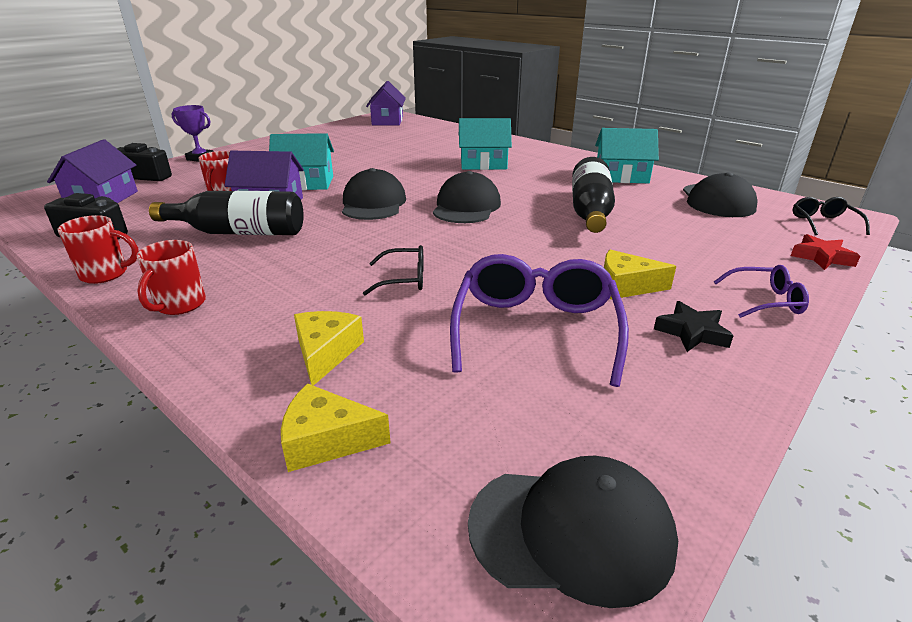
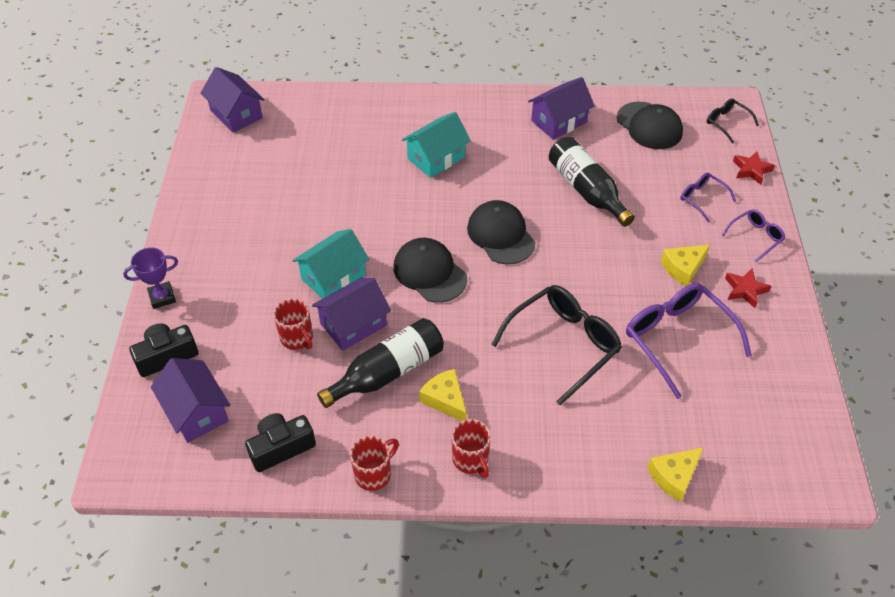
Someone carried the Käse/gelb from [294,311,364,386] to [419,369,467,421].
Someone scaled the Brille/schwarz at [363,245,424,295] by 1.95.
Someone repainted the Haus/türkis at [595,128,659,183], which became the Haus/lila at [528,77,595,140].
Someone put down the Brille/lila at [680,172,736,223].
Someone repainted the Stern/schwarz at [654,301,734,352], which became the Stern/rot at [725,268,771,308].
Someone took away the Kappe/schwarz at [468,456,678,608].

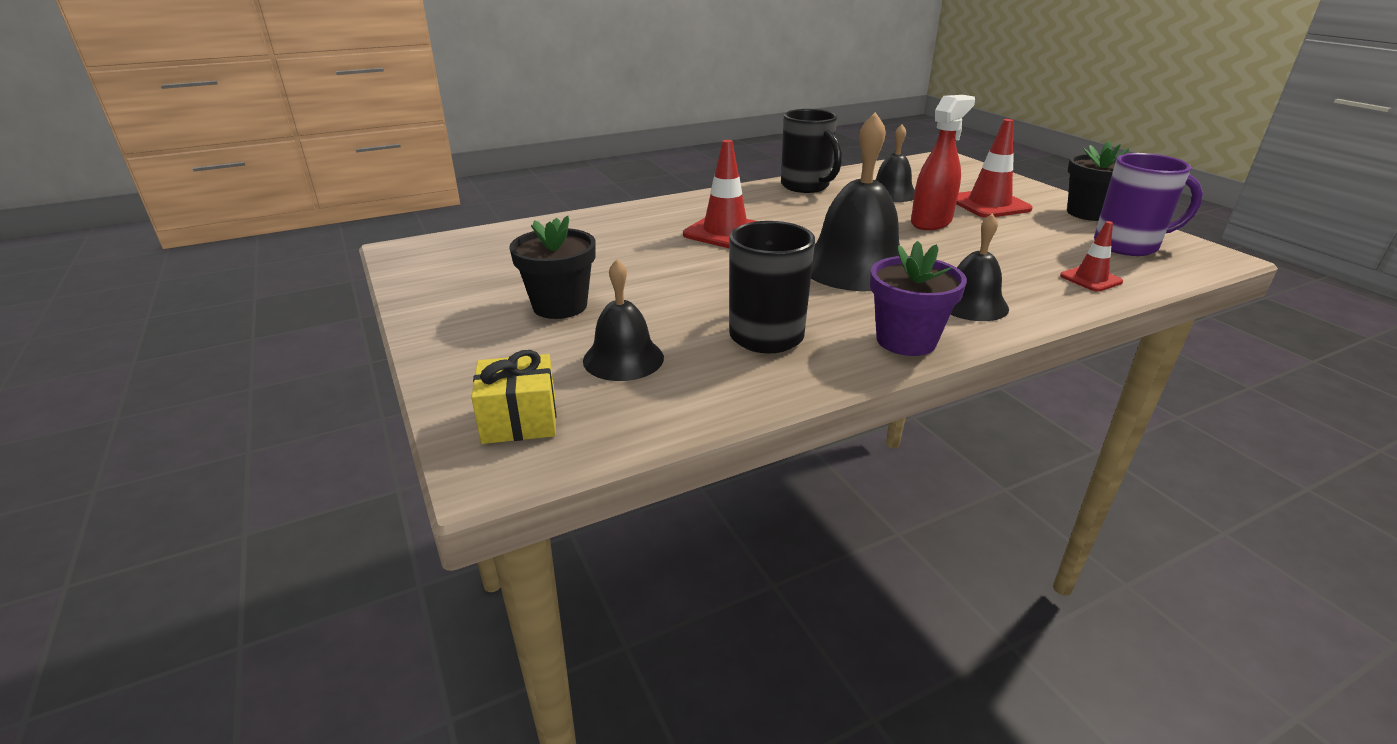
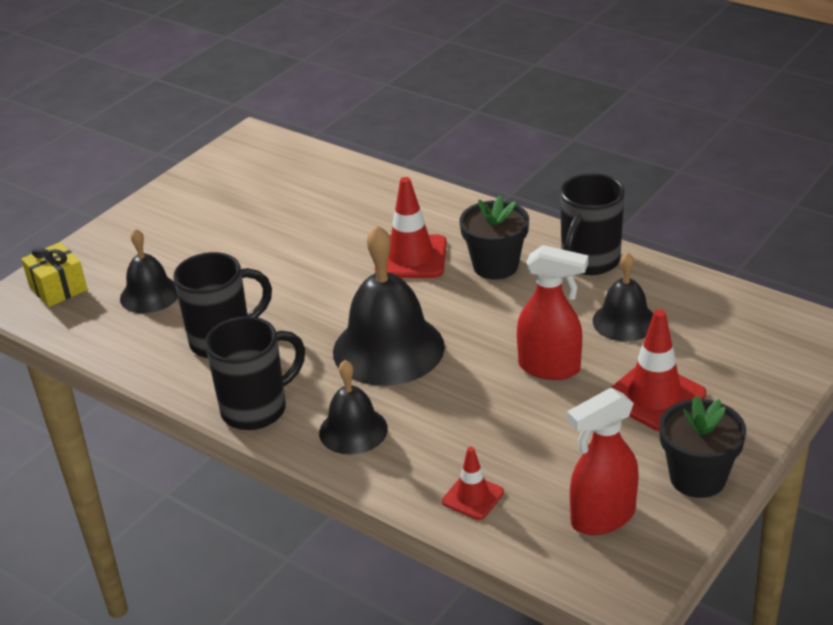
Someone swapped the Blumentopf/lila at [870,241,967,356] for the Tasse/schwarz at [205,316,305,430].
Someone carried the Blumentopf/schwarz from [509,215,596,319] to [460,195,529,280].
Someone swapped the Tasse/lila at [1094,153,1203,256] for the Sprühflasche/rot at [567,388,639,535].

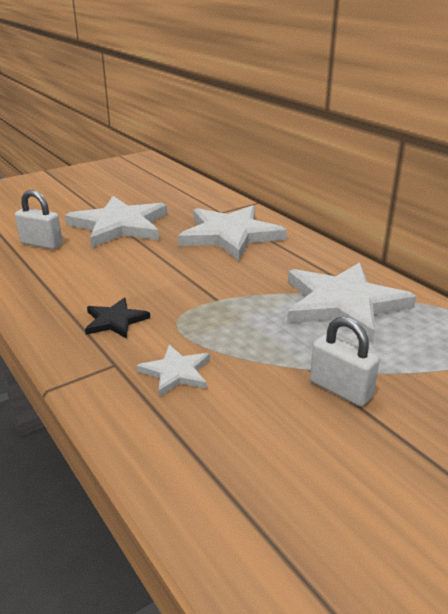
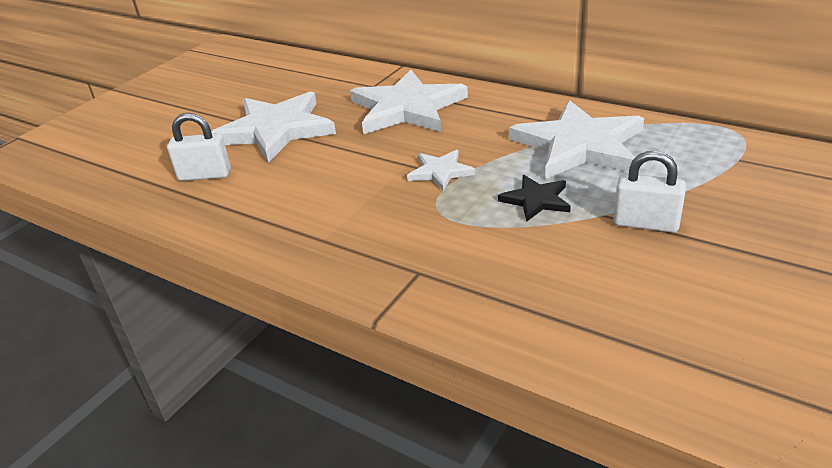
Someone carried the Stern/weiß from [137,345,210,397] to [407,150,475,191].
Someone carried the Stern/schwarz from [85,298,150,339] to [498,175,571,222].

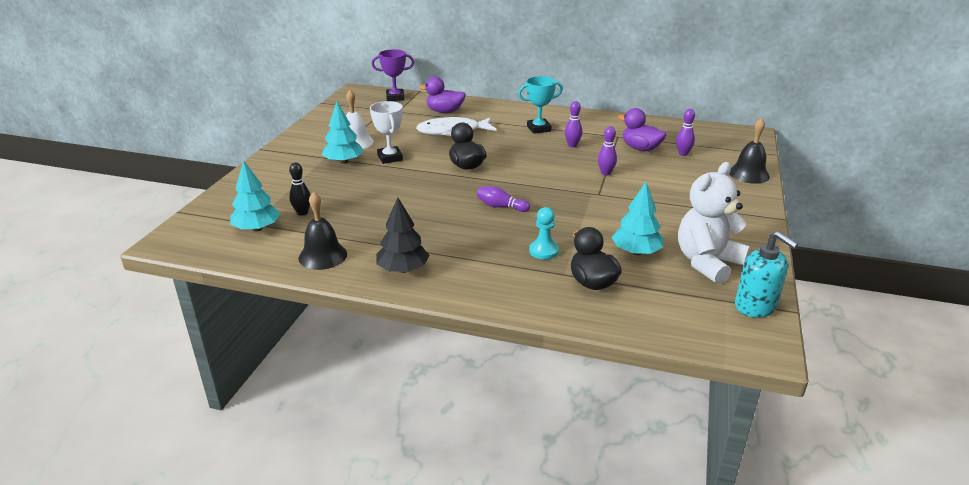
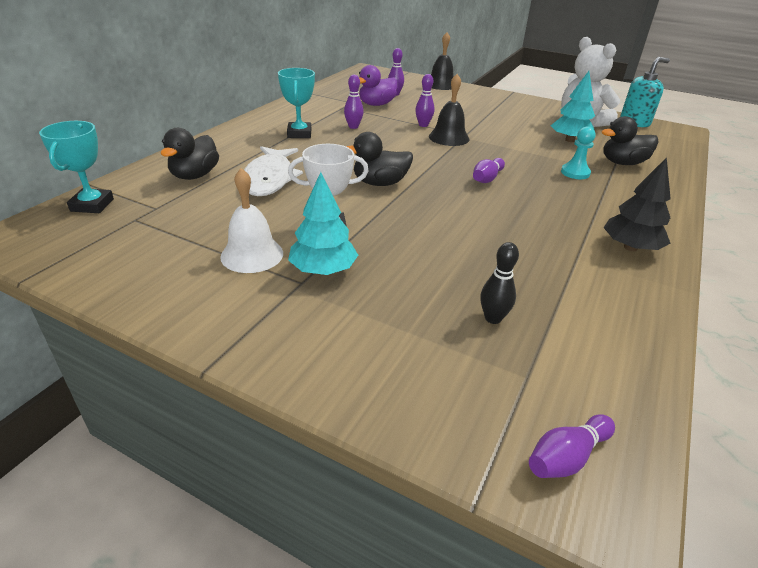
Someone repainted the Pokal/lila at [371,49,414,101], which became the Pokal/türkis at [39,121,114,213].
Someone repainted the Ente/lila at [419,76,466,113], which became the Ente/schwarz at [161,128,219,180].
Someone carried the Glocke/schwarz from [299,192,347,270] to [429,74,469,146].
Someone put down the Bowlingkegel/lila at [529,414,615,478].
Someone took away the Baum/türkis at [230,160,280,232].

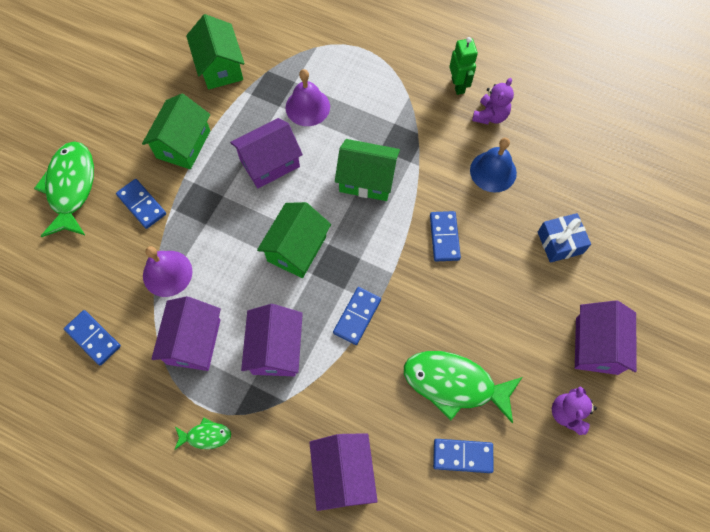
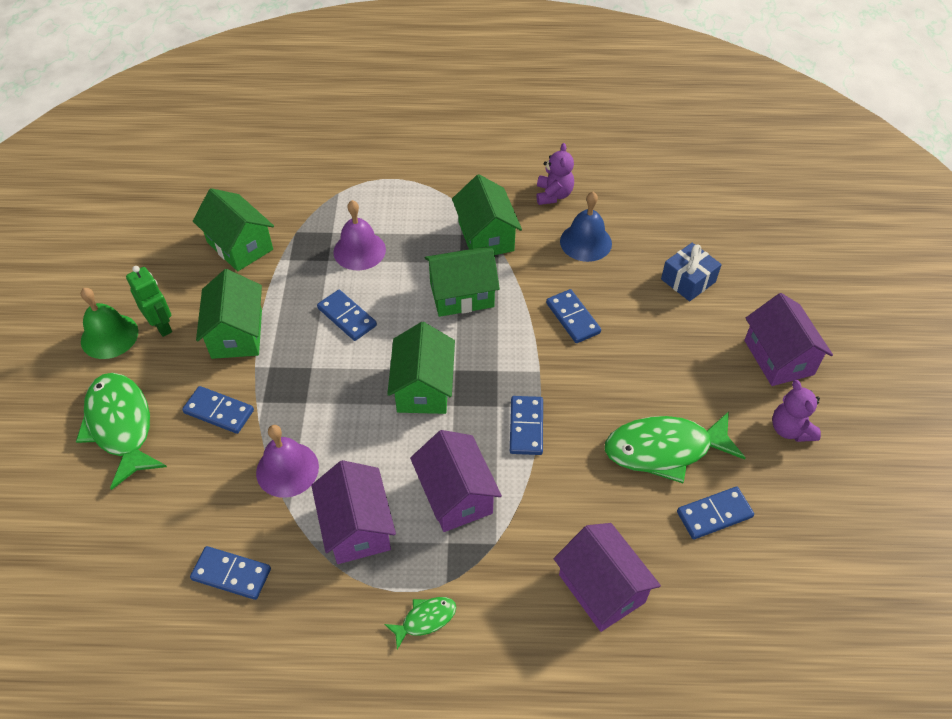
Someone put down the Glocke/grün at [81,288,138,359].
Someone carried the Roboter/grün from [449,37,478,95] to [126,266,172,337].
Someone swapped the Haus/lila at [230,118,303,188] for the Dominostein/blau at [317,290,377,341].
Someone put down the Haus/grün at [452,174,522,255].

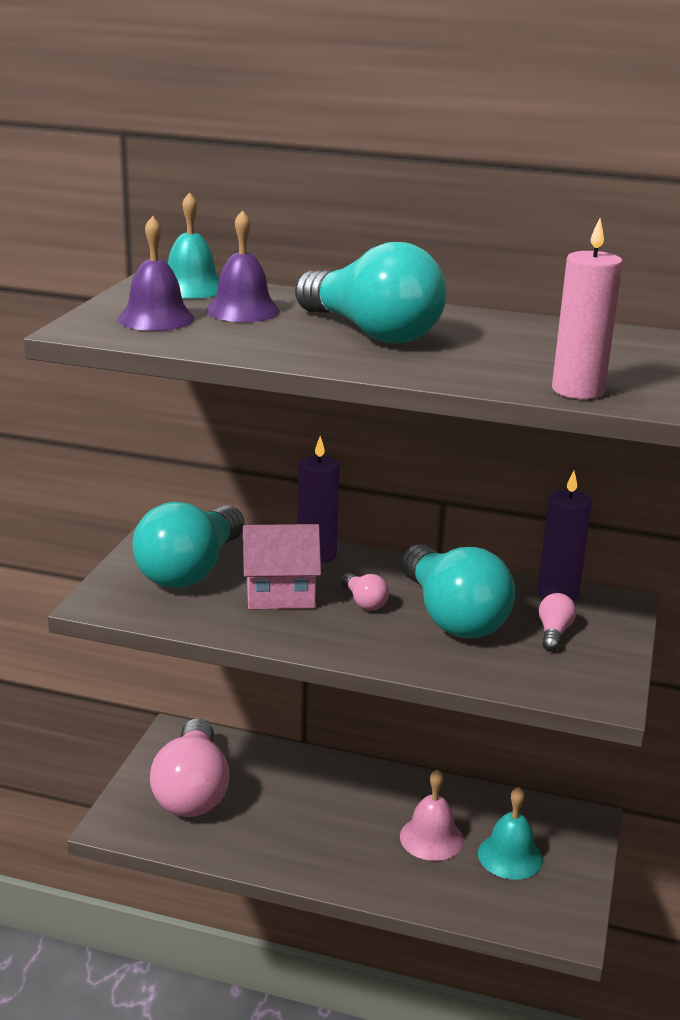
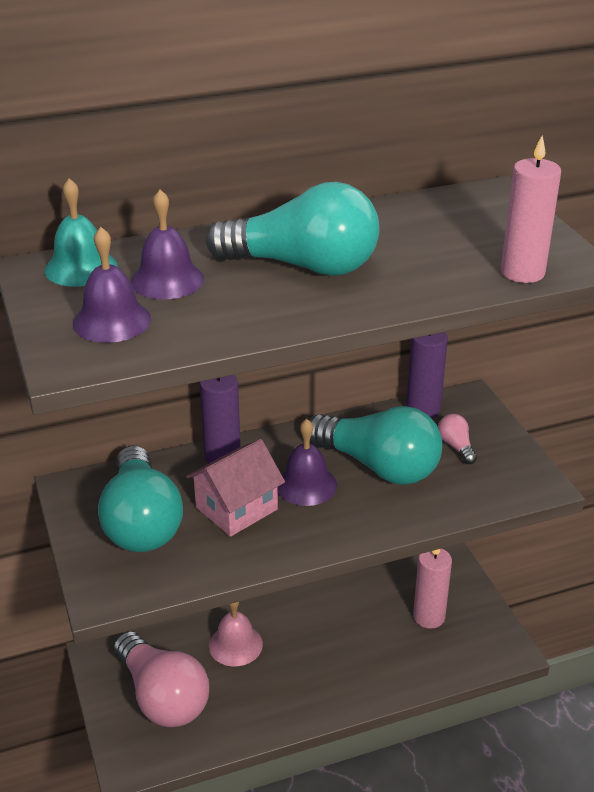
Someone carried the Glocke/rosa from [400,769,464,861] to [209,602,263,666].
Someone swapped the Glühbirne/rosa at [341,573,389,610] for the Glocke/lila at [278,419,337,506].
Someone swapped the Glocke/türkis at [478,787,543,880] for the Kerze/rosa at [413,548,452,629].

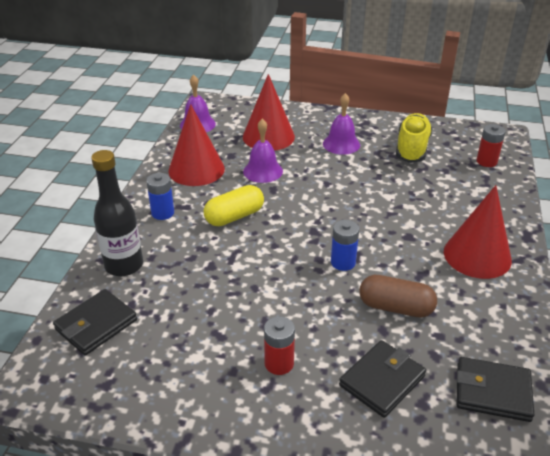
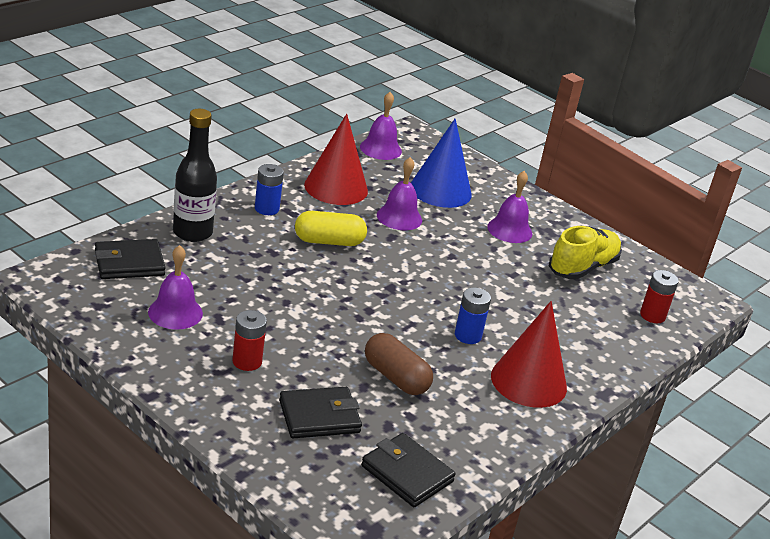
Someone put down the Glocke/lila at [148,245,203,330].
Someone repainted the Kegel/rot at [243,74,295,151], which became the Kegel/blau at [411,118,472,208].
Someone carried the Batterie/blau from [331,220,359,271] to [455,288,491,344].

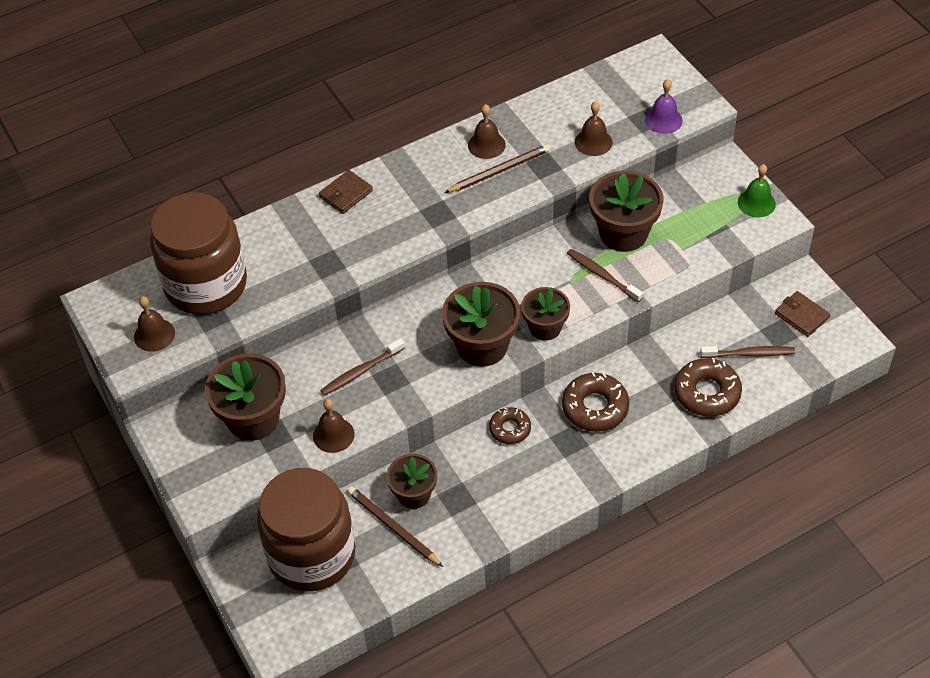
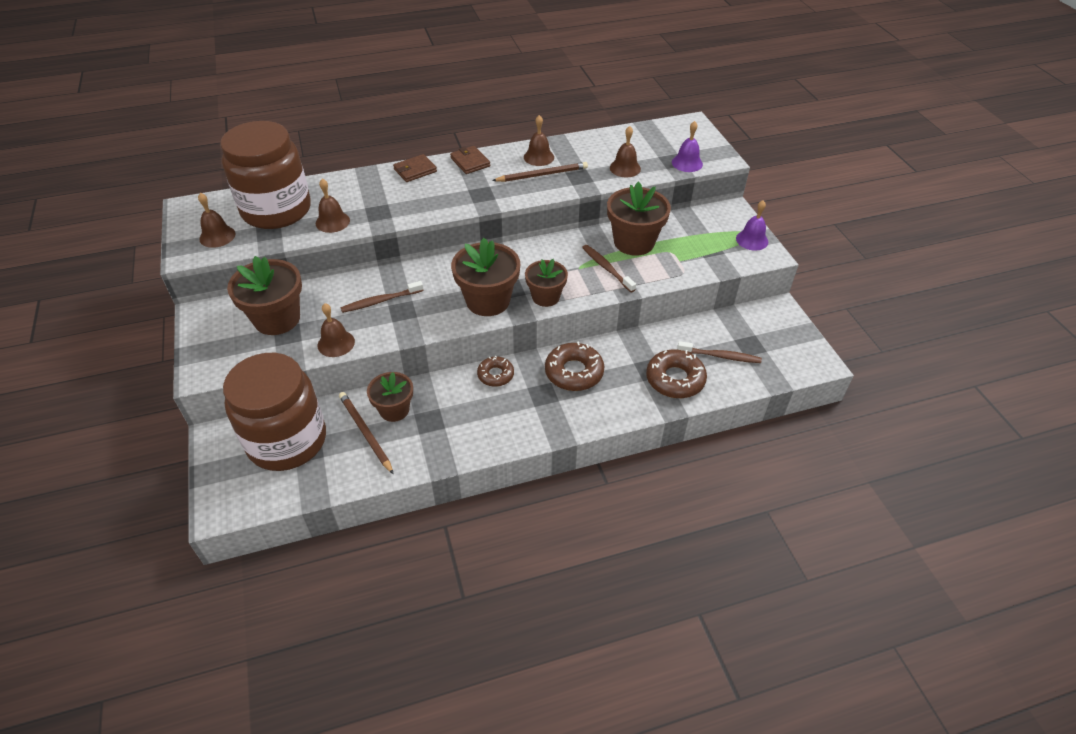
Someone put down the Glocke/braun at [316,179,350,233].
Someone carried the Geldbörse/braun from [775,291,830,337] to [450,146,490,174].
Someone repainted the Glocke/grün at [738,164,776,217], which became the Glocke/lila at [736,200,768,251].

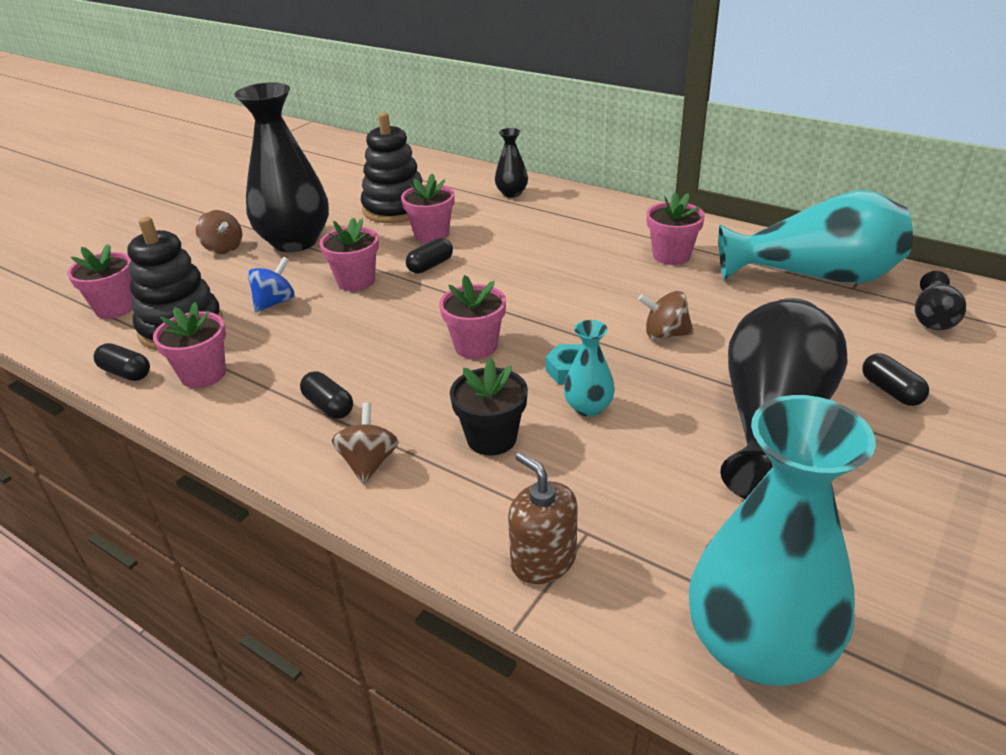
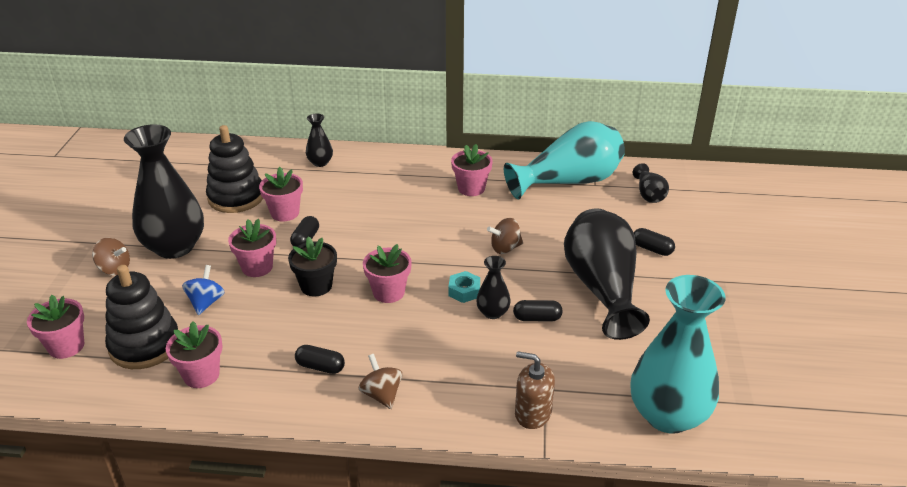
Someone carried the Blumentopf/schwarz from [450,358,528,455] to [288,237,337,296].
Someone repainted the Vase/türkis at [564,320,615,417], which became the Vase/schwarz at [476,256,511,319].
Someone carried the Kapsel/schwarz from [93,343,150,381] to [513,300,563,322].

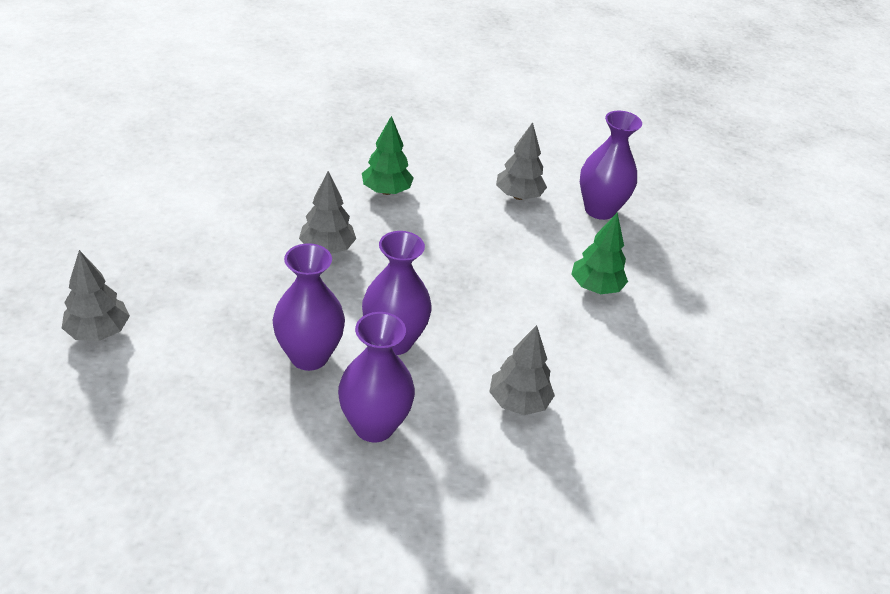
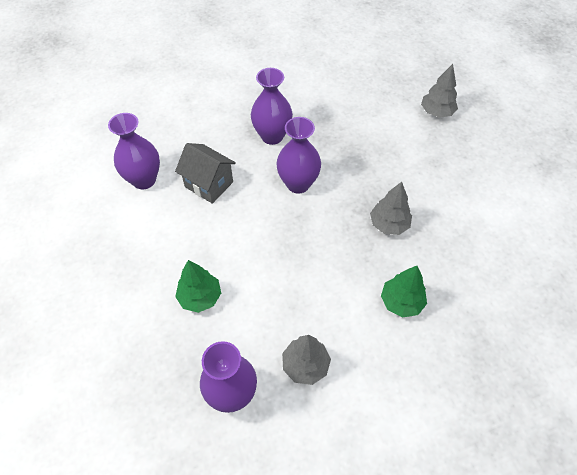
Someone carried the Vase/lila from [273,243,345,371] to [108,113,160,189].
Someone swapped the Baum/grau at [489,325,555,415] for the Haus/grau at [175,143,236,204].

